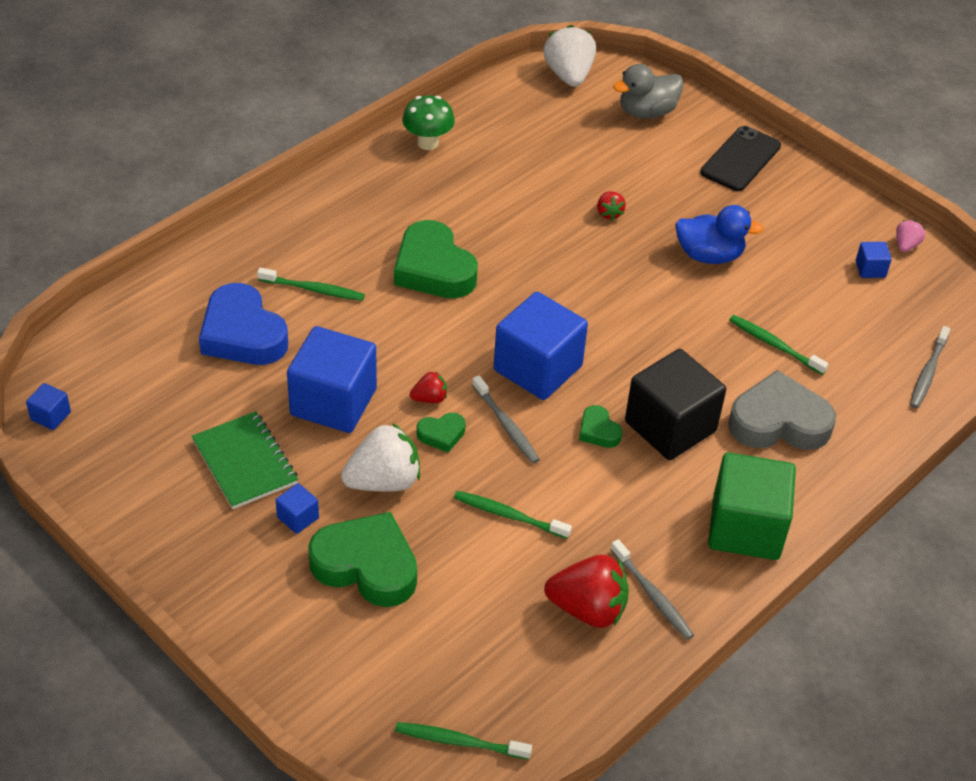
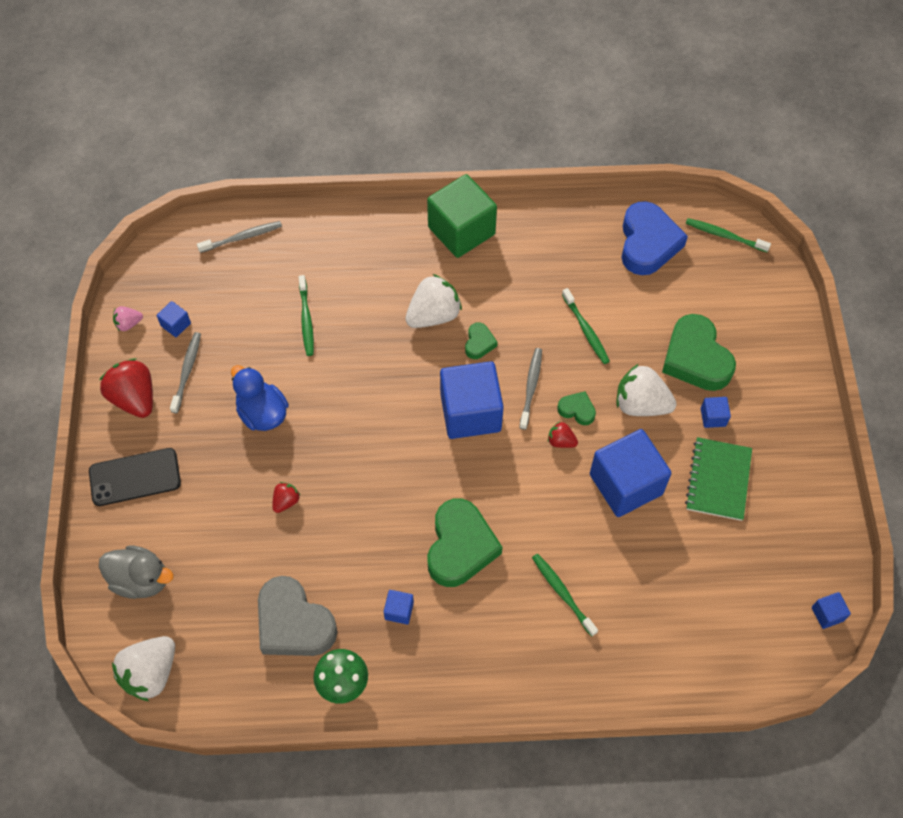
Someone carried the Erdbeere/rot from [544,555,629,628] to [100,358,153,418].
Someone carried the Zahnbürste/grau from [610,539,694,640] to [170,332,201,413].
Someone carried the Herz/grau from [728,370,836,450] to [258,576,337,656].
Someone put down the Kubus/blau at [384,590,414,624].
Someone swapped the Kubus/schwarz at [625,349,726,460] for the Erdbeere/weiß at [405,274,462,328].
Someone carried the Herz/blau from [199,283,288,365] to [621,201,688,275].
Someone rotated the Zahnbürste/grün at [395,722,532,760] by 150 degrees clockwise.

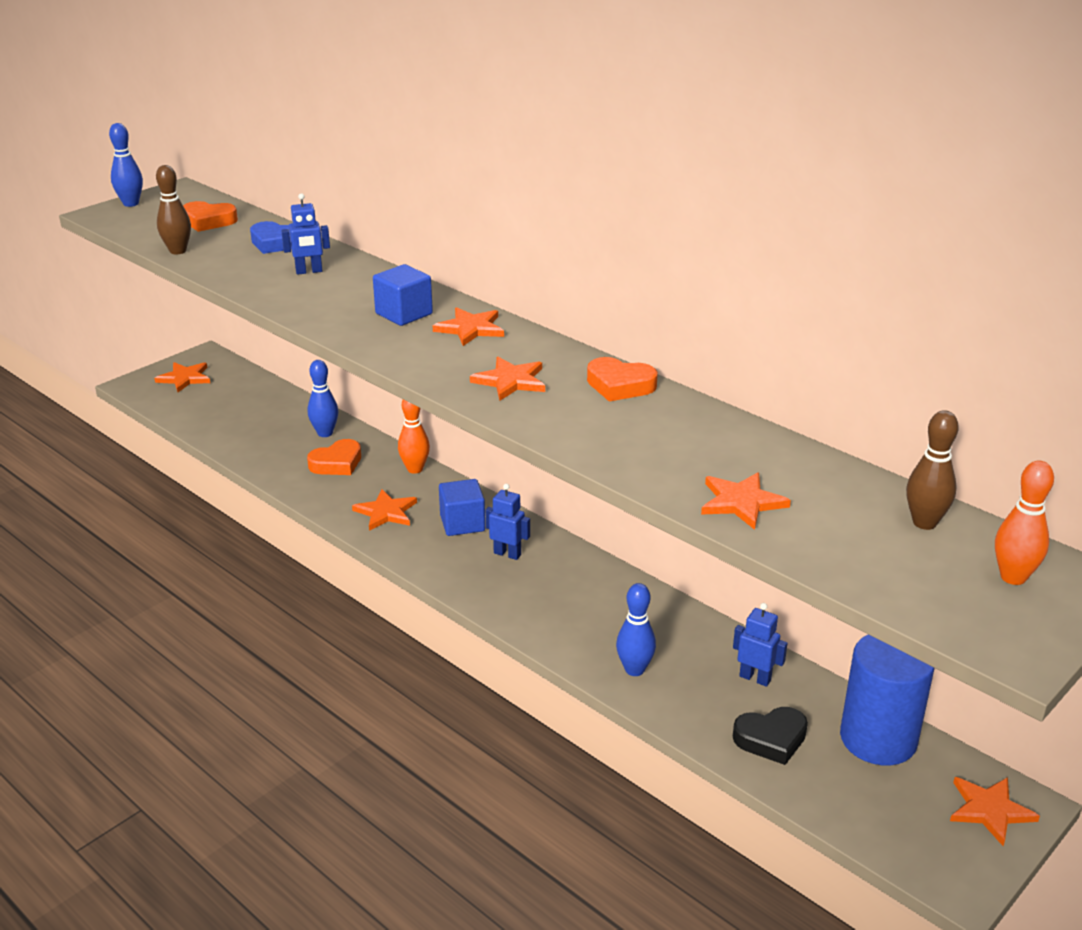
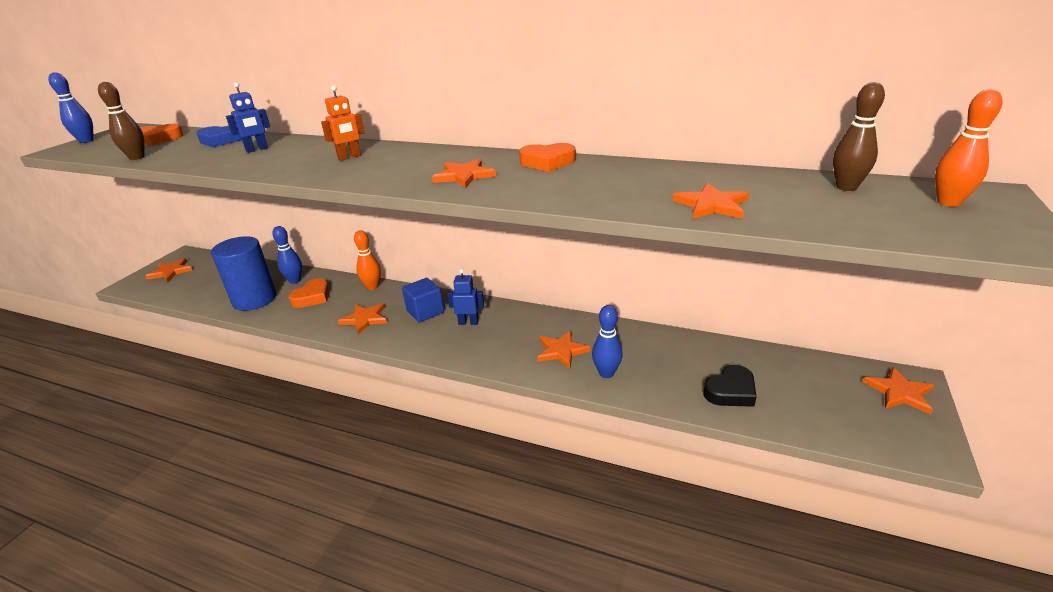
Someone carried the Vollzylinder/blau from [840,634,935,766] to [211,236,276,311].
Someone swapped the Kubus/blau at [373,264,433,326] for the Roboter/orange at [321,85,365,161].
Someone carried the Stern/orange from [433,307,504,346] to [537,331,591,369].
Someone took away the Roboter/blau at [733,603,788,687].

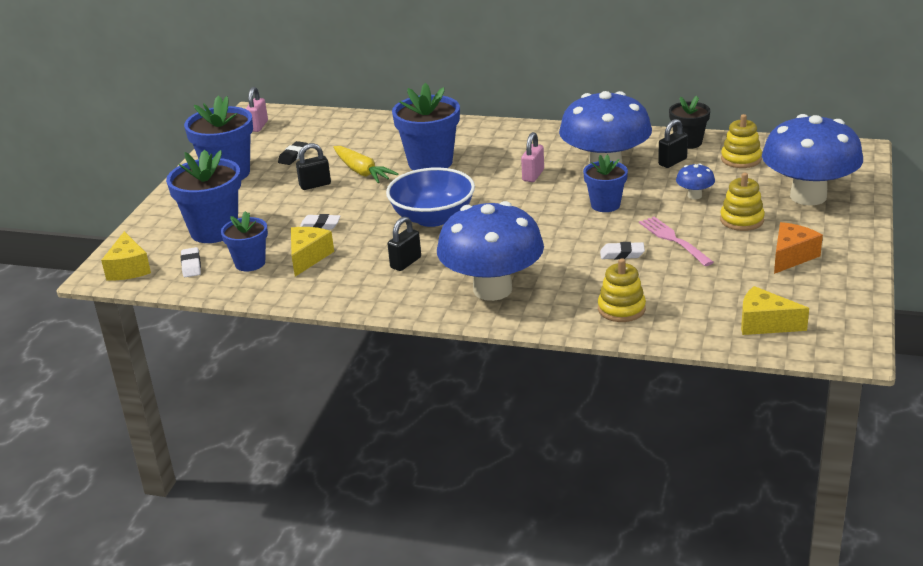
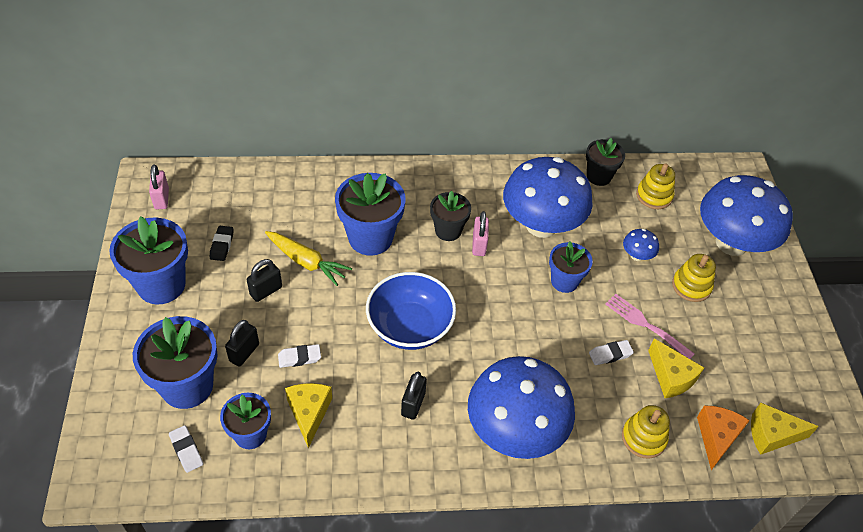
Someone carried the Vorhängeschloss/schwarz from [658,119,688,168] to [225,320,259,367].
Someone put down the Blumentopf/schwarz at [430,190,471,241].
Someone carried the Käse/gelb from [101,231,151,280] to [648,339,704,398].
Someone carried the Käse/orange from [774,222,823,274] to [697,405,750,470].

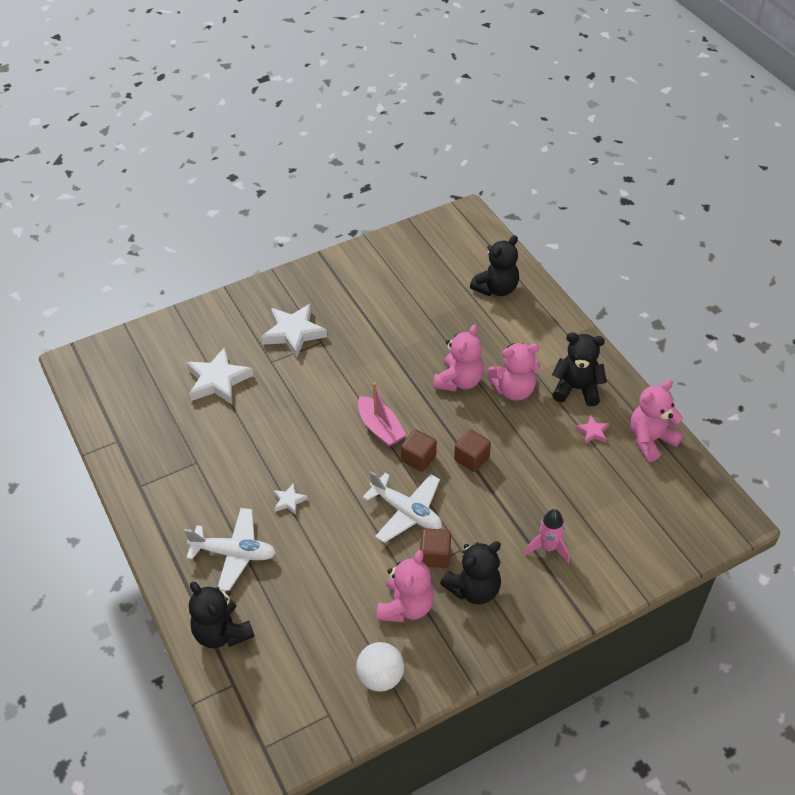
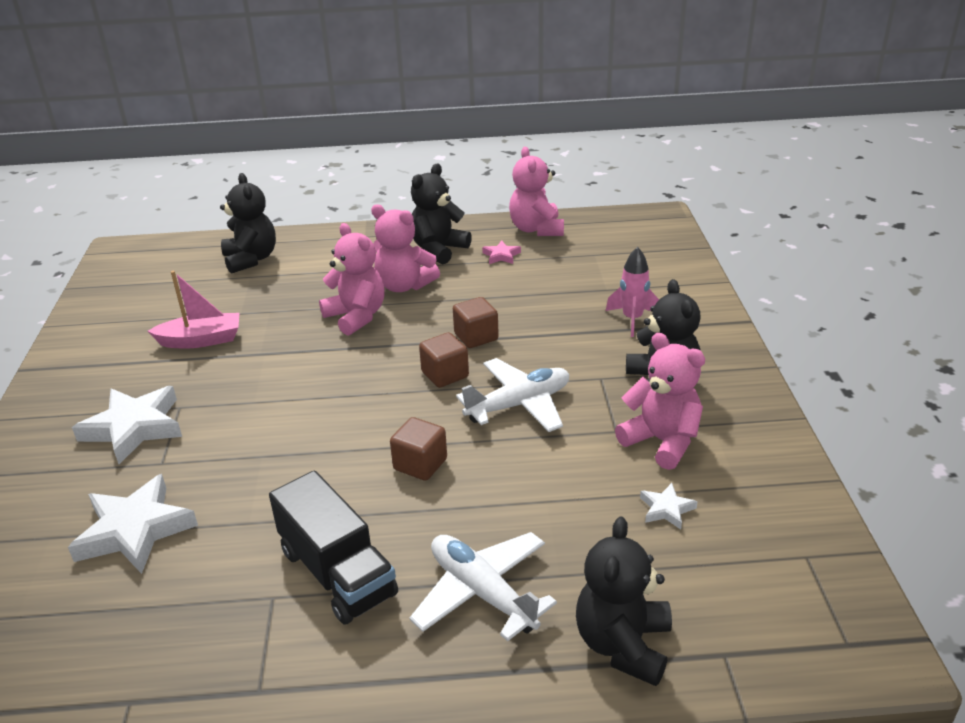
Someone carried the Boot/rosa from [358,382,406,447] to [148,271,239,348].
Someone put down the Lastwagen/schwarz at [269,471,398,625].
Someone rotated the Teddybär/rosa at [487,343,540,401] by 105 degrees clockwise.
Someone carried the Kubus/braun from [420,528,451,568] to [390,417,447,481].
Someone rotated the Flugzeug/weiß at [184,508,276,591] by 75 degrees counterclockwise.
Someone rotated the Teddybär/schwarz at [189,582,255,648] by 120 degrees clockwise.
Someone carried the Stern/weiß from [273,483,308,515] to [640,483,698,530].
Someone took away the Ball/weiß at [356,642,404,692].

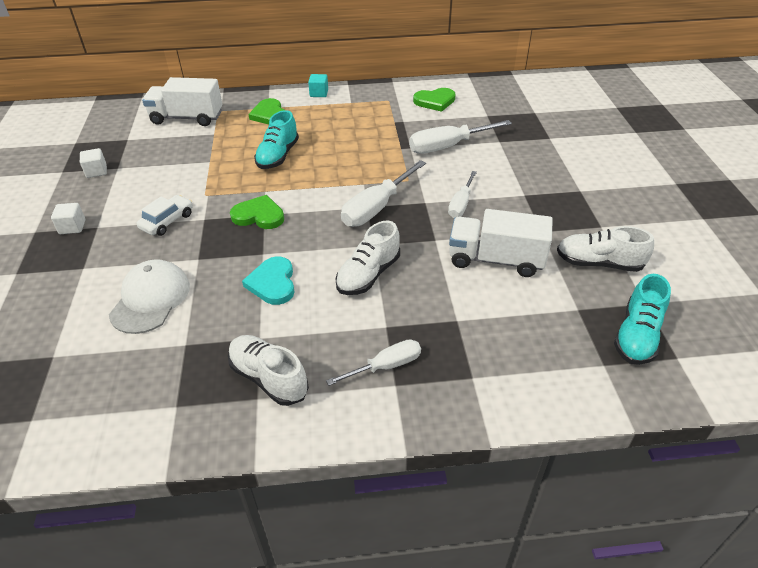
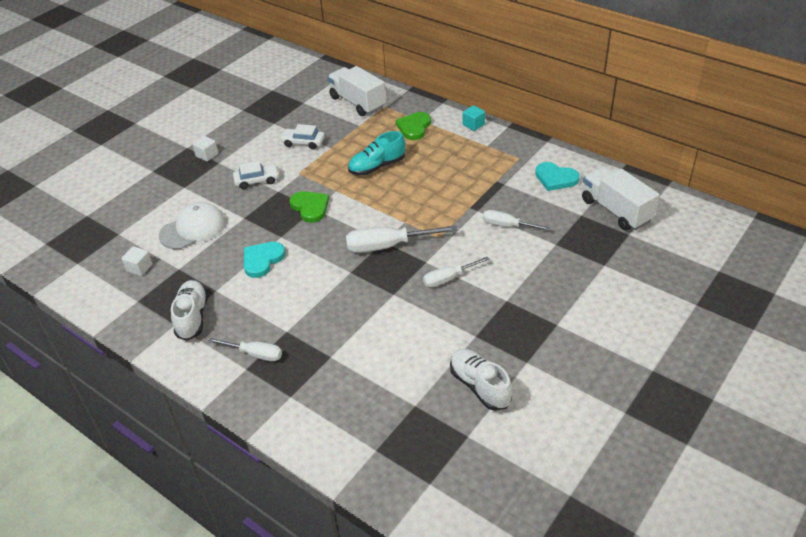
Someone carried the Kubus/weiß from [80,148,107,178] to [121,246,152,276].
Someone put down the Auto/weiß at [280,124,325,150].
Someone scaled the Schraubenzieher/weiß at [409,120,512,154] by 0.62.
Someone repainted the Herz/grün at [413,88,456,112], which became the Herz/türkis at [535,162,580,191].
Someone carried the Lastwagen/weiß from [449,209,553,277] to [582,167,660,231].
Someone took away the Schuh/weiß at [335,221,400,295].
Someone took away the Schuh/türkis at [614,274,671,365].

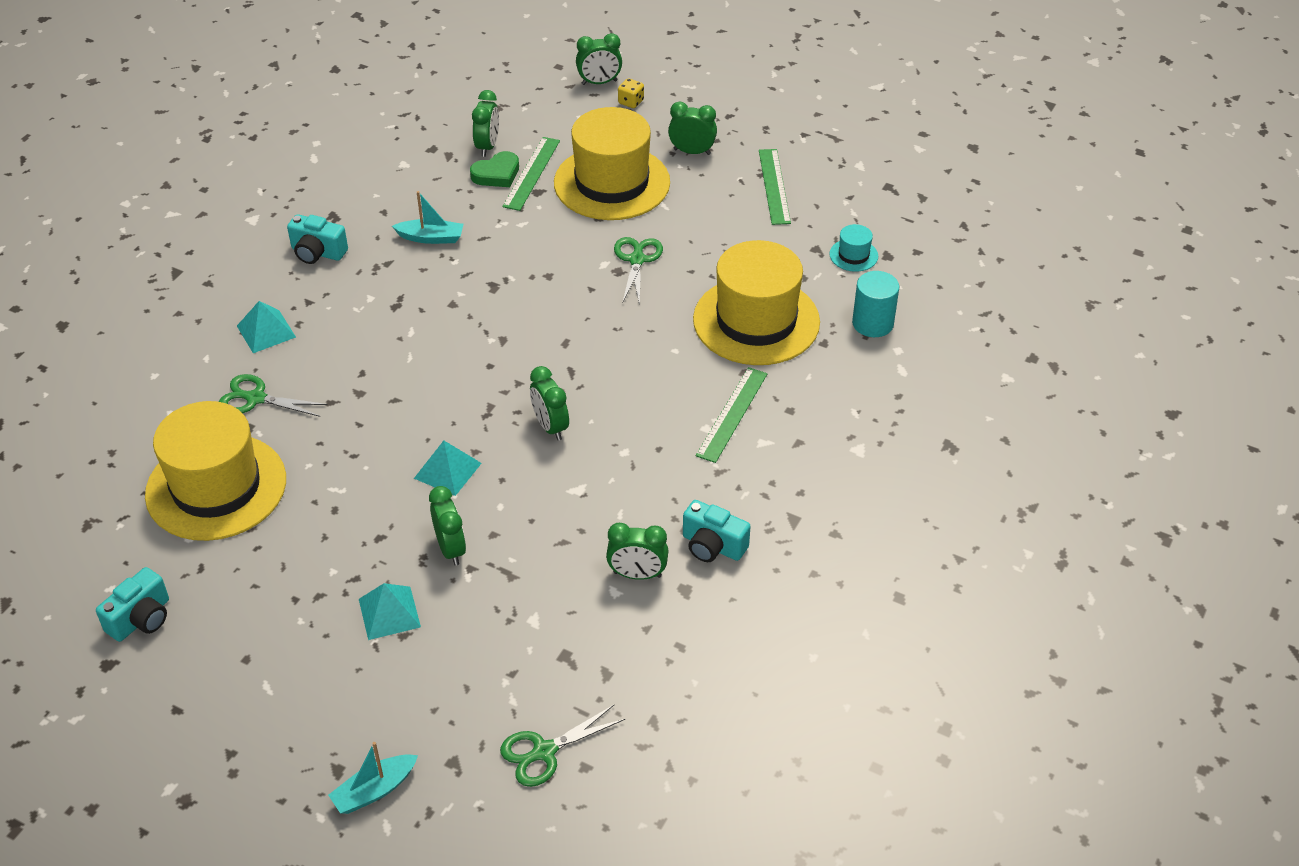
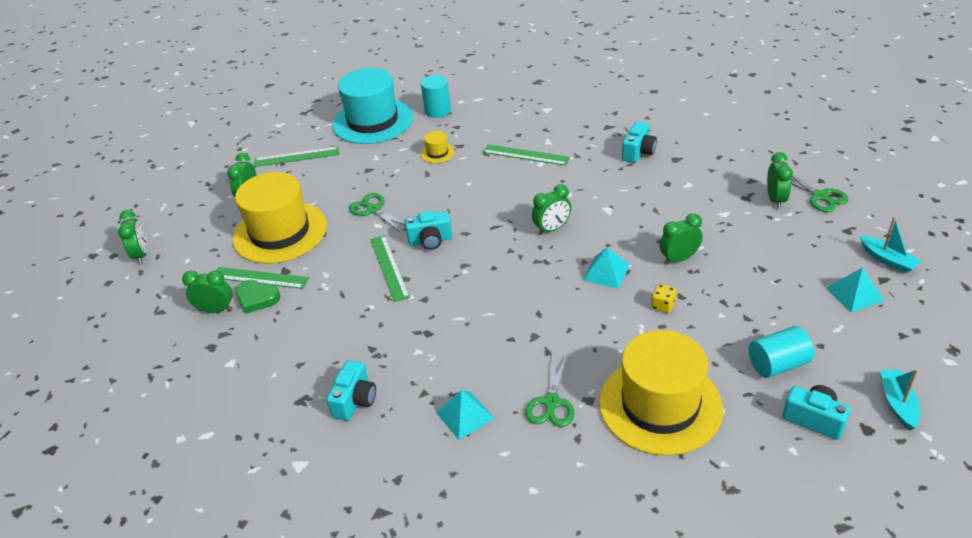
Someone rotated the Herz/grün at [470,151,519,187] by 150 degrees clockwise.
Someone scaled the Hut/türkis at [829,224,878,272] by 2.50.
Someone rotated the Schere/grün at [614,237,663,306] by 45 degrees clockwise.
Someone put down the Lineal/grün at [370,235,410,302].
Someone put down the Kamera/türkis at [405,211,452,250].
Someone scaled the Hut/gelb at [693,240,820,365] by 0.40.
Someone carried the Spielwürfel/gelb from [618,78,644,108] to [651,284,677,313].
Someone put down the Vollzylinder/türkis at [749,326,814,378].
Someone carried the Wecker/grün from [606,523,669,580] to [767,152,793,209].
Someone carried the Pyramide/türkis from [359,583,421,640] to [826,267,884,313].
Someone carried the Boot/türkis from [392,191,463,244] to [880,369,920,430].

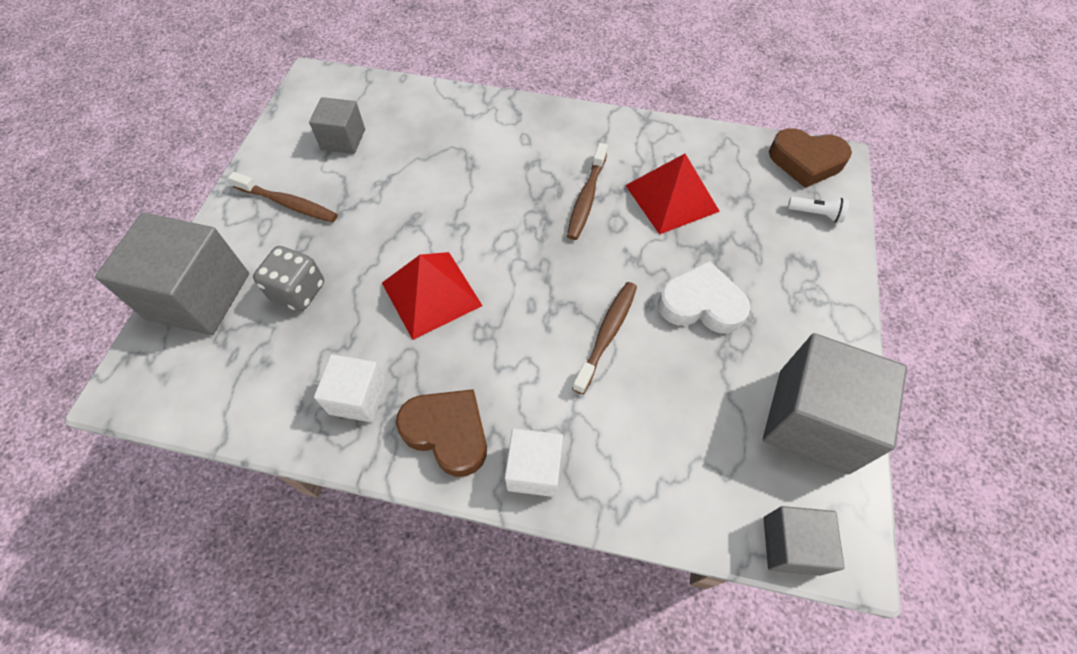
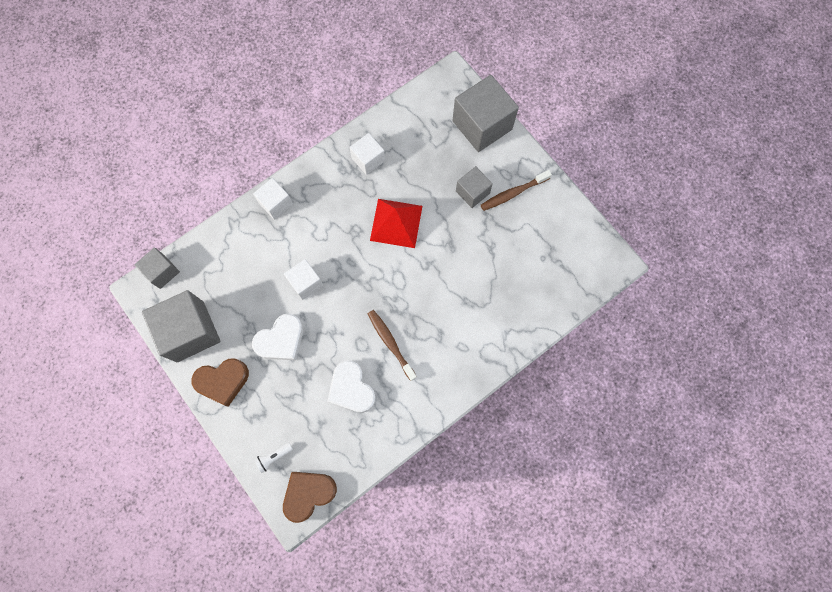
Someone carried the Herz/braun from [396,389,487,477] to [192,358,249,407].
Someone swapped the Zahnbürste/braun at [572,282,637,395] for the Kubus/weiß at [284,259,323,300].
Someone swapped the Pyramide/rot at [625,154,720,235] for the Herz/weiß at [327,360,376,413].
Someone carried the Kubus/grau from [309,97,365,154] to [456,166,493,208].
Someone took away the Spielwürfel/grau at [253,246,324,311].

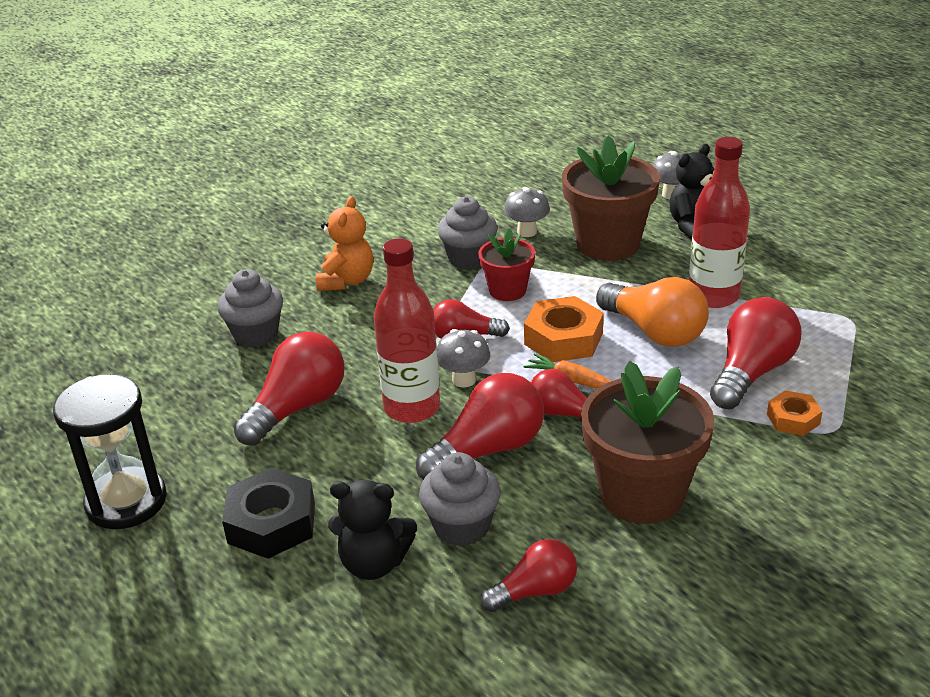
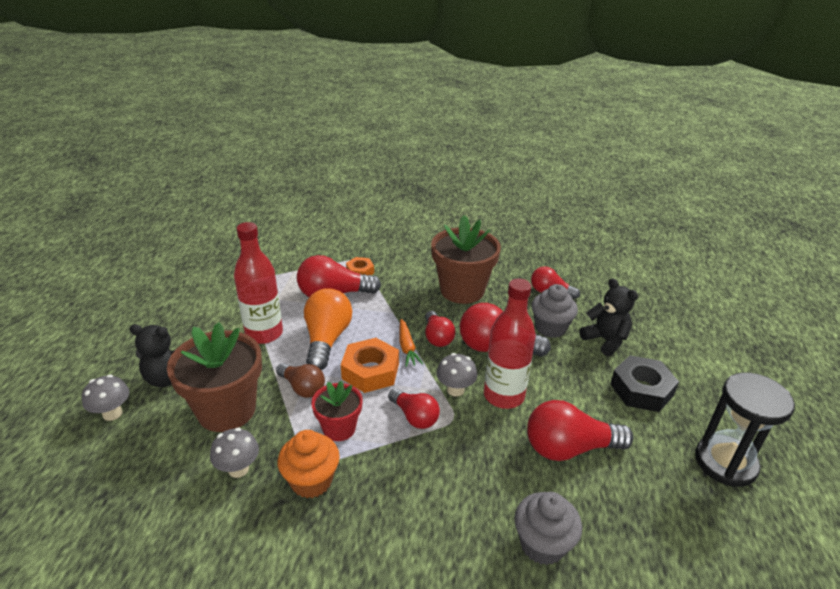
Someone put down the Glühbirne/braun at [276,363,325,398].
Someone repainted the Muffin/grau at [437,196,498,269], which became the Muffin/orange at [277,430,340,498].
Someone took away the Teddybär/orange at [316,196,373,291].

